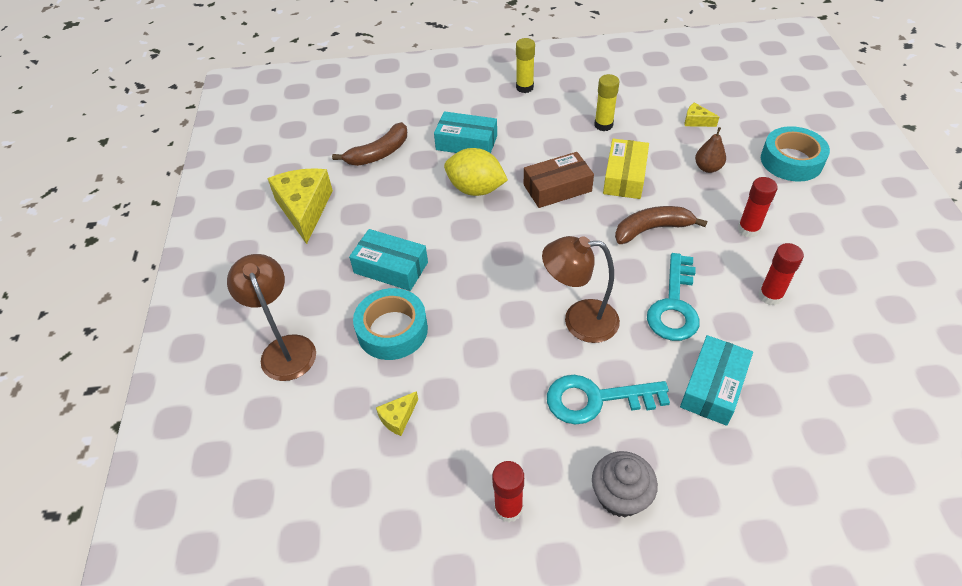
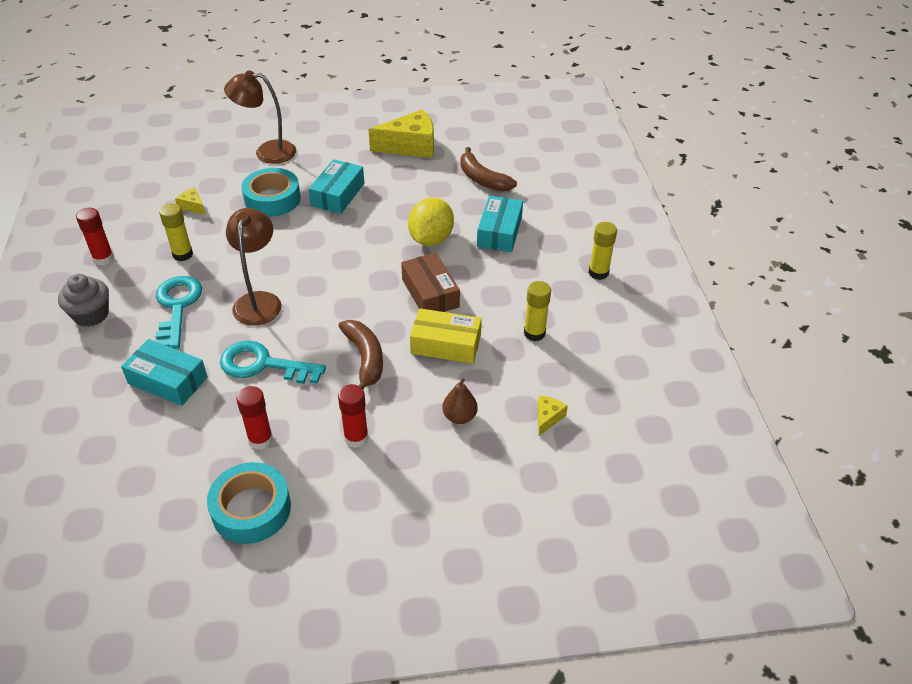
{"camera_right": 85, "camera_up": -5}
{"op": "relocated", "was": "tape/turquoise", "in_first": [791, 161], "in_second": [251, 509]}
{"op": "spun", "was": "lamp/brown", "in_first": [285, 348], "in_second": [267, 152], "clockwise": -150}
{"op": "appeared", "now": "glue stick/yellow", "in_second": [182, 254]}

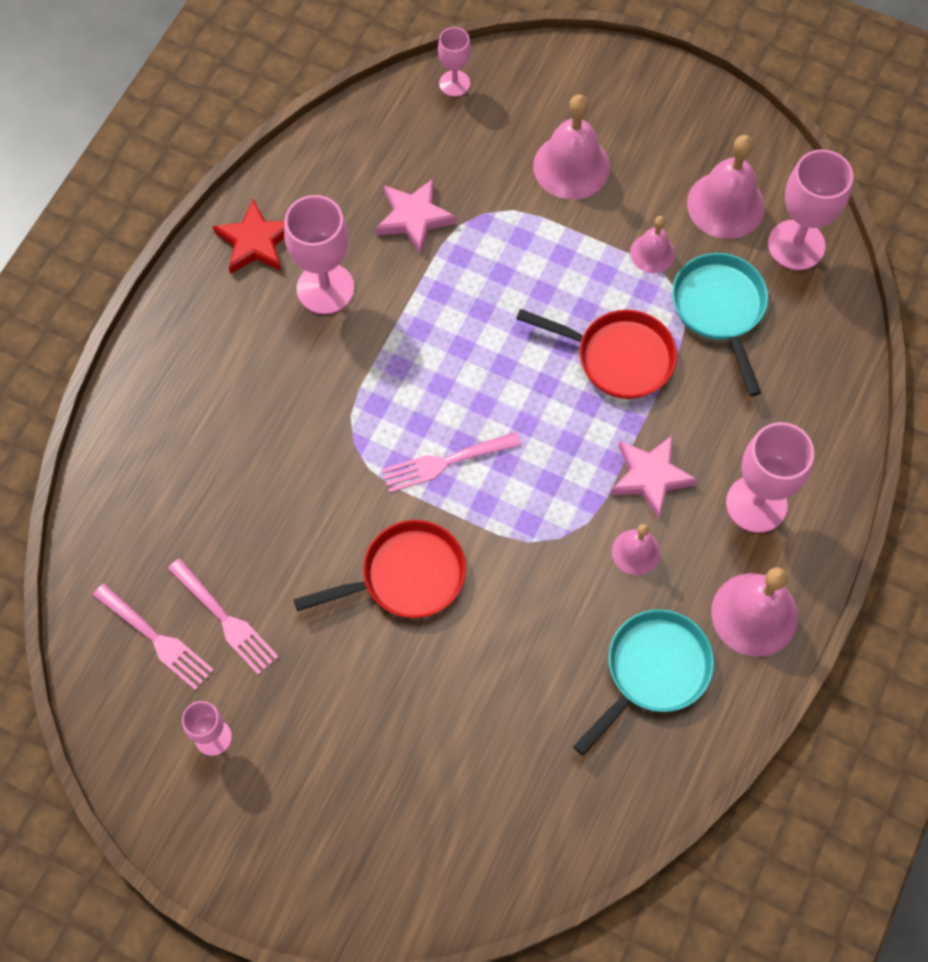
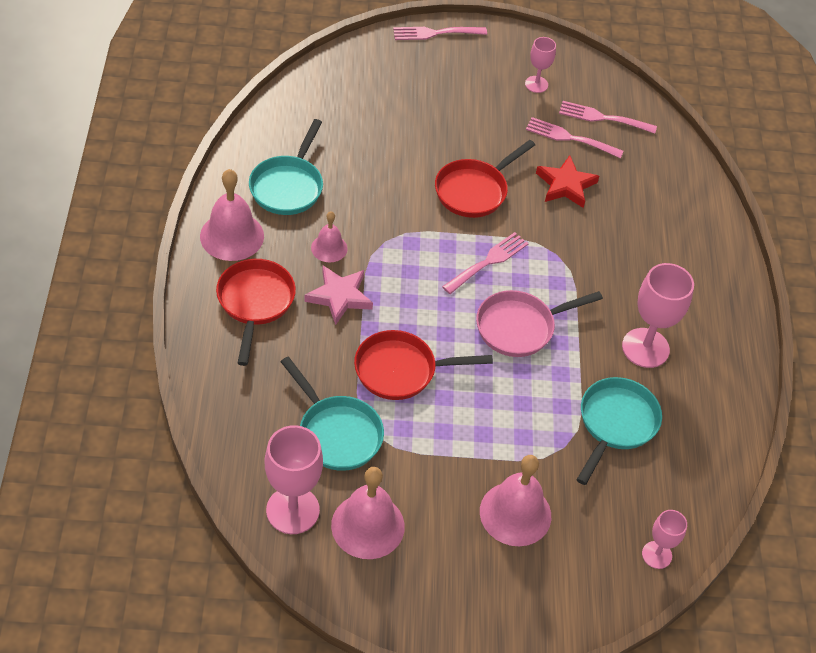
{"camera_right": 150, "camera_up": -15}
{"op": "exchanged", "was": "star/pink", "now": "pan/turquoise", "in_first": [414, 218], "in_second": [615, 423]}
{"op": "relocated", "was": "star/red", "in_first": [255, 242], "in_second": [565, 185]}
{"op": "missing", "was": "bell/pink", "in_first": [652, 253]}
{"op": "exchanged", "was": "goblet/pink", "now": "pan/red", "in_first": [756, 504], "in_second": [255, 302]}
{"op": "appeared", "now": "fork/pink", "in_second": [435, 33]}
{"op": "appeared", "now": "pan/pink", "in_second": [520, 327]}

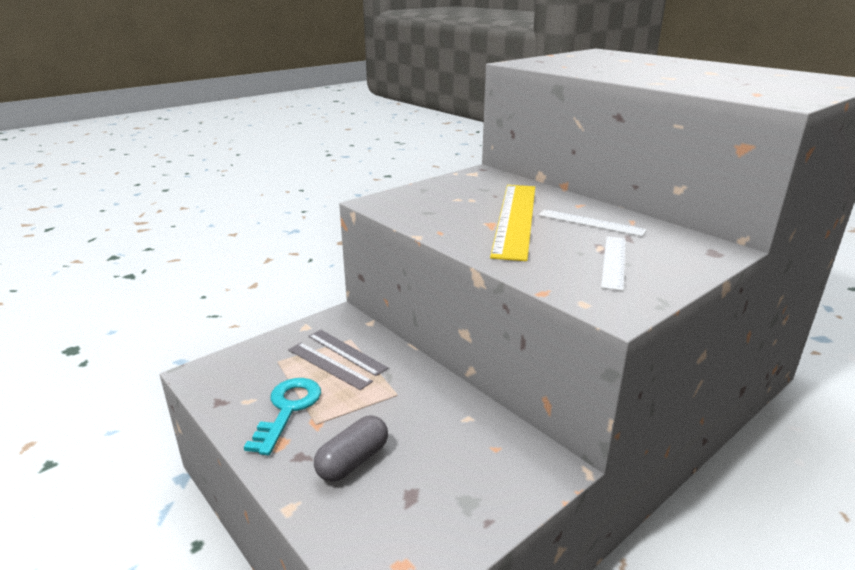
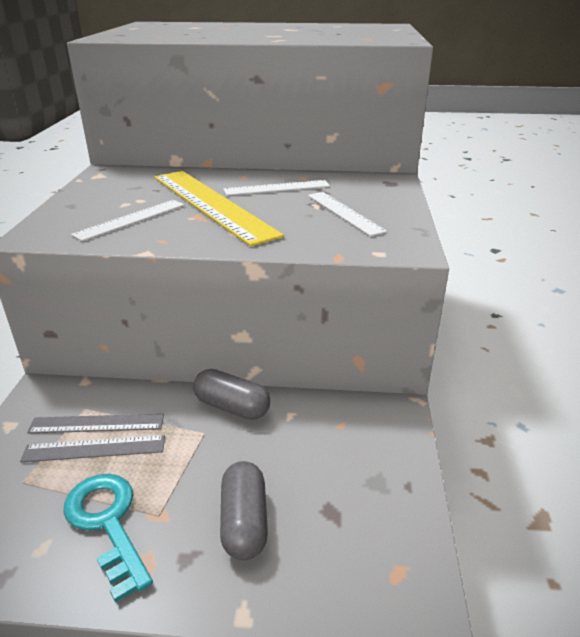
{"camera_right": -45, "camera_up": 5}
{"op": "appeared", "now": "ruler/white", "in_second": [131, 219]}
{"op": "appeared", "now": "capsule/grey", "in_second": [232, 407]}

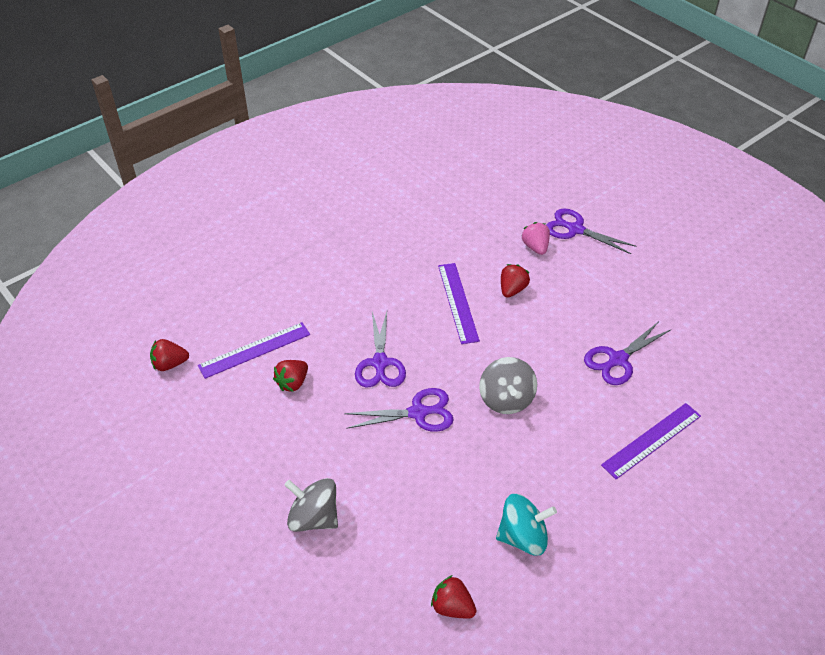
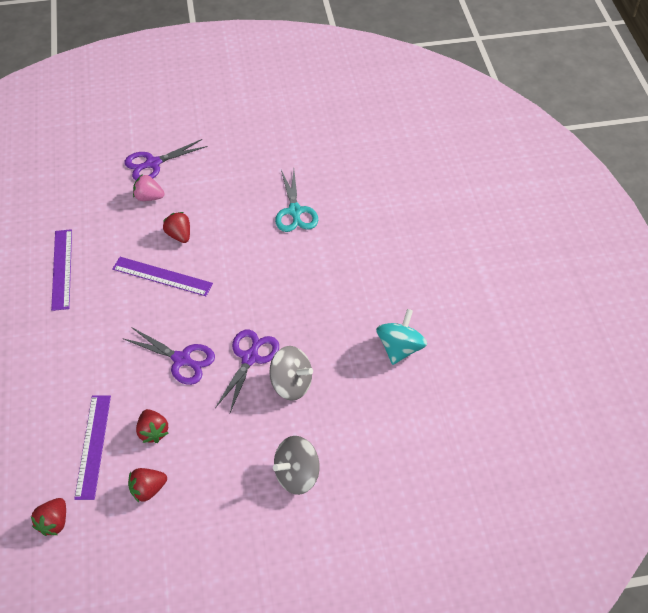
{"camera_right": -60, "camera_up": 5}
{"op": "colour", "was": "scissors/purple", "now": "scissors/turquoise", "in_first": [618, 359], "in_second": [295, 211]}
{"op": "relocated", "was": "spinning top/grey", "in_first": [506, 399], "in_second": [291, 384]}
{"op": "relocated", "was": "ruler/purple", "in_first": [651, 440], "in_second": [62, 269]}
{"op": "relocated", "was": "strawberry/red", "in_first": [452, 607], "in_second": [148, 490]}

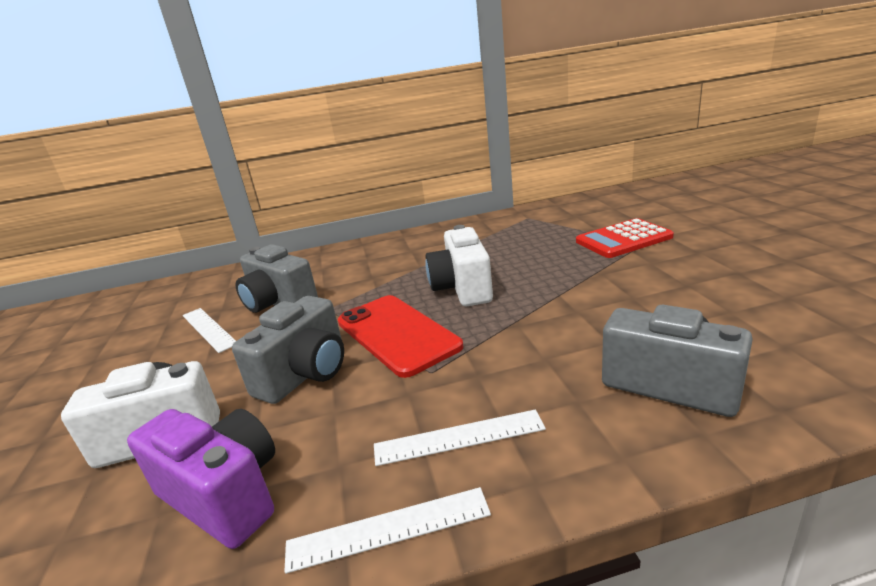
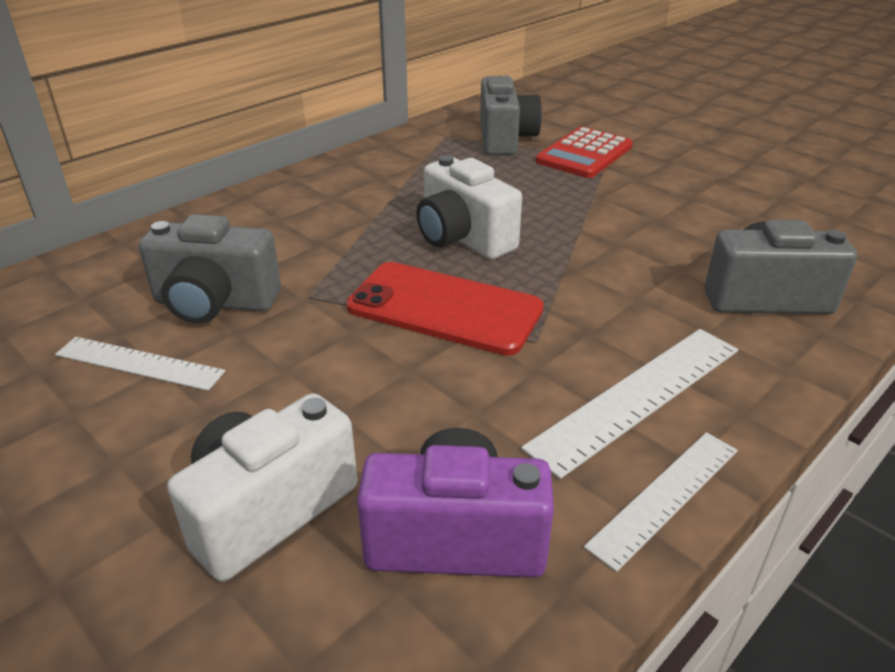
{"camera_right": -35, "camera_up": 10}
{"op": "relocated", "was": "camera/grey", "in_first": [305, 374], "in_second": [505, 139]}
{"op": "size", "was": "ruler/white", "in_first": [458, 437], "in_second": [638, 397], "ratio": 1.5}

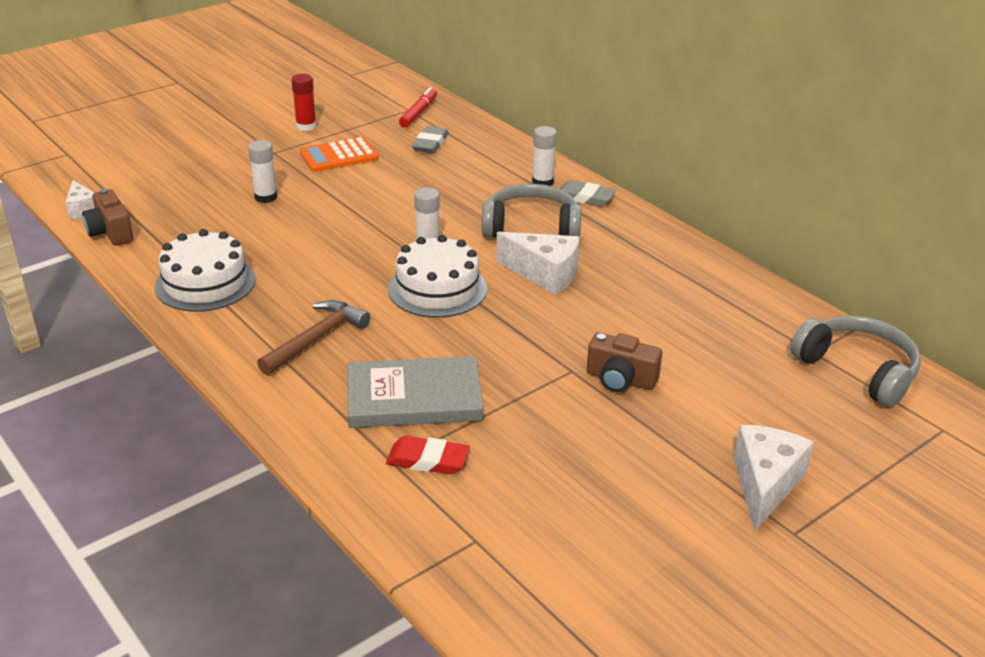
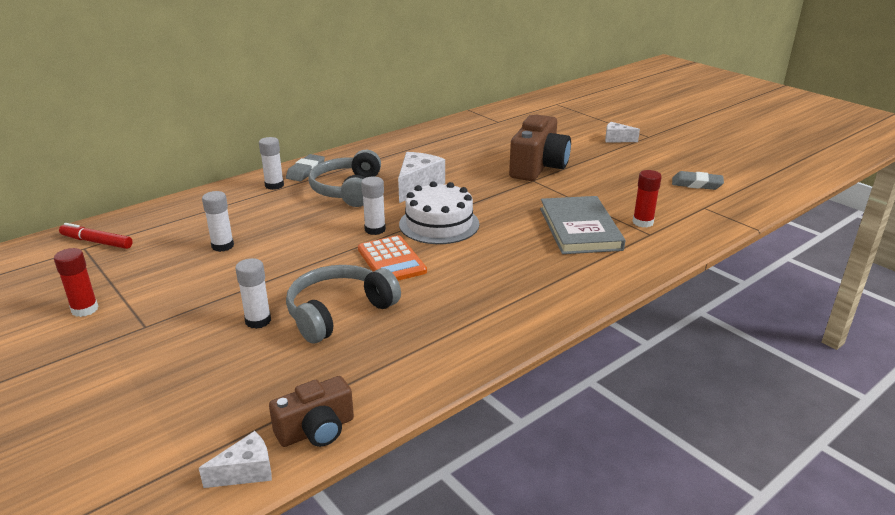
{"camera_right": -90, "camera_up": -5}
{"op": "relocated", "was": "eraser/grey", "in_first": [430, 144], "in_second": [696, 184]}
{"op": "relocated", "was": "calculator/orange", "in_first": [339, 156], "in_second": [391, 260]}
{"op": "missing", "was": "cake/white", "in_first": [205, 283]}
{"op": "missing", "was": "hammer/brown", "in_first": [316, 339]}
{"op": "relocated", "was": "headphones/grey", "in_first": [858, 370], "in_second": [338, 312]}
{"op": "size", "was": "camera/brown", "in_first": [620, 379], "in_second": [538, 167], "ratio": 1.71}
{"op": "size", "was": "cheese/white", "in_first": [765, 485], "in_second": [616, 139], "ratio": 0.59}
{"op": "exchanged", "was": "eraser/red", "now": "glue stick/red", "in_first": [427, 460], "in_second": [643, 222]}
{"op": "appeared", "now": "glue stick/white", "in_second": [222, 246]}

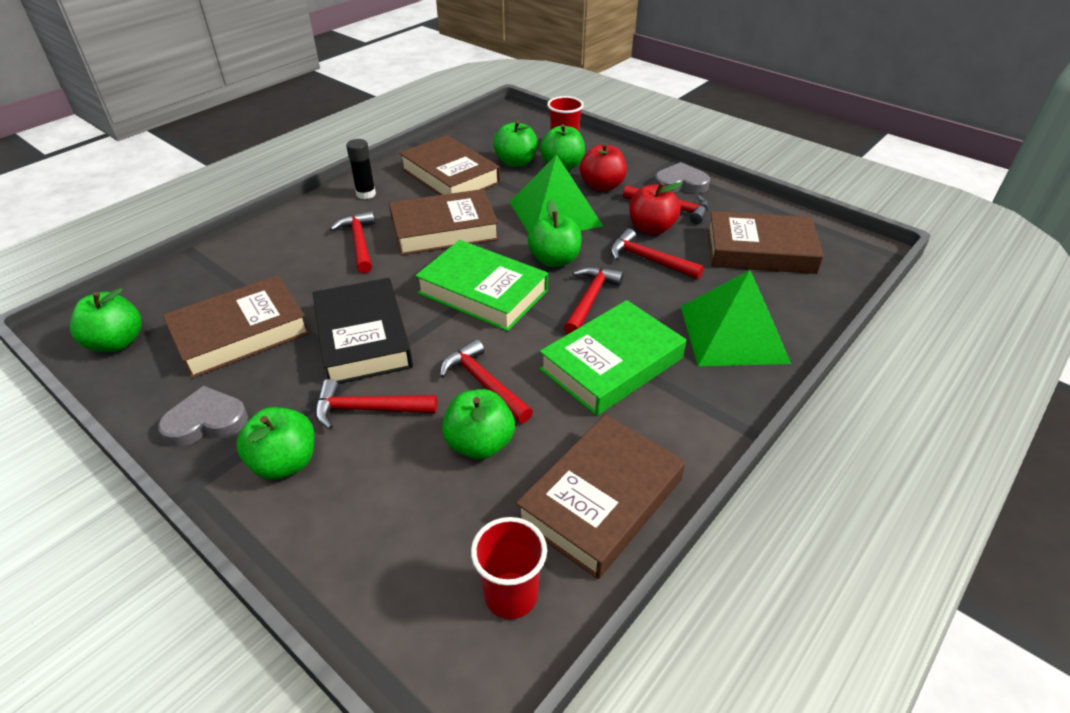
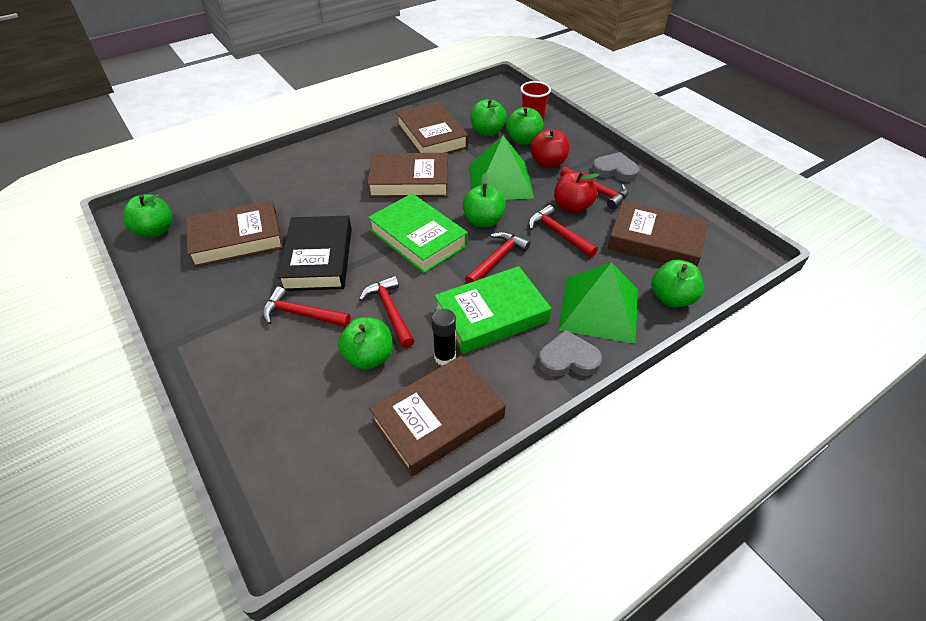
{"camera_right": 15, "camera_up": 5}
{"op": "relocated", "was": "glue stick/black", "in_first": [366, 194], "in_second": [445, 357]}
{"op": "missing", "was": "hammer/red", "in_first": [359, 243]}
{"op": "relocated", "was": "heart/grey", "in_first": [206, 421], "in_second": [568, 359]}
{"op": "relocated", "was": "apple/green", "in_first": [285, 463], "in_second": [671, 298]}
{"op": "missing", "was": "cup/red", "in_first": [511, 595]}

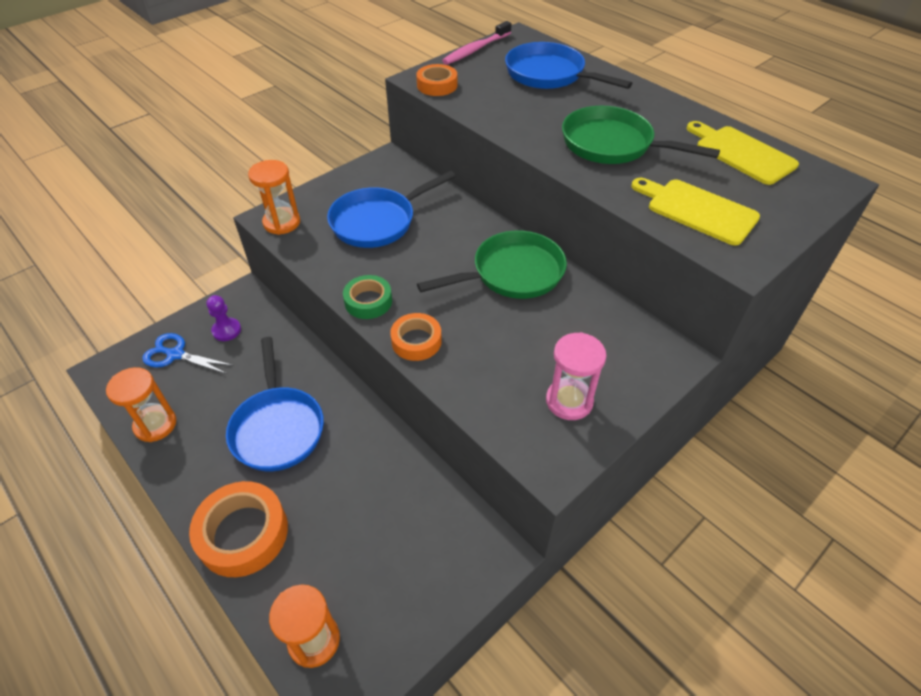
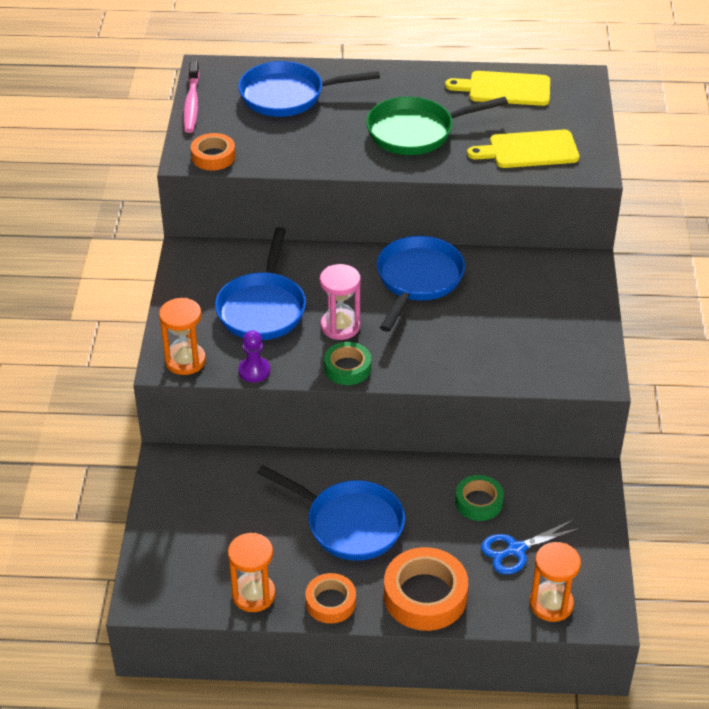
{"camera_right": -45, "camera_up": -5}
{"op": "colour", "was": "pan/green", "now": "pan/blue", "in_first": [512, 273], "in_second": [417, 280]}
{"op": "relocated", "was": "pawn/purple", "in_first": [226, 330], "in_second": [254, 371]}
{"op": "relocated", "was": "tape/orange", "in_first": [416, 341], "in_second": [330, 602]}
{"op": "relocated", "was": "hourglass/pink", "in_first": [569, 401], "in_second": [340, 326]}
{"op": "relocated", "was": "scissors/blue", "in_first": [175, 354], "in_second": [516, 550]}
{"op": "appeared", "now": "tape/green", "in_second": [479, 502]}

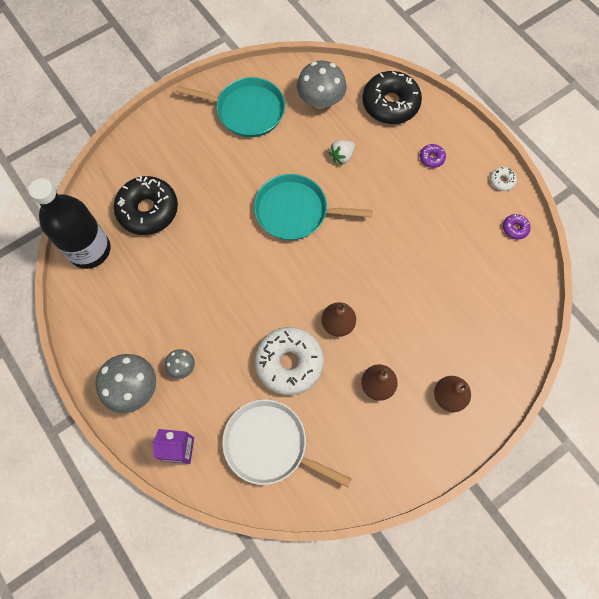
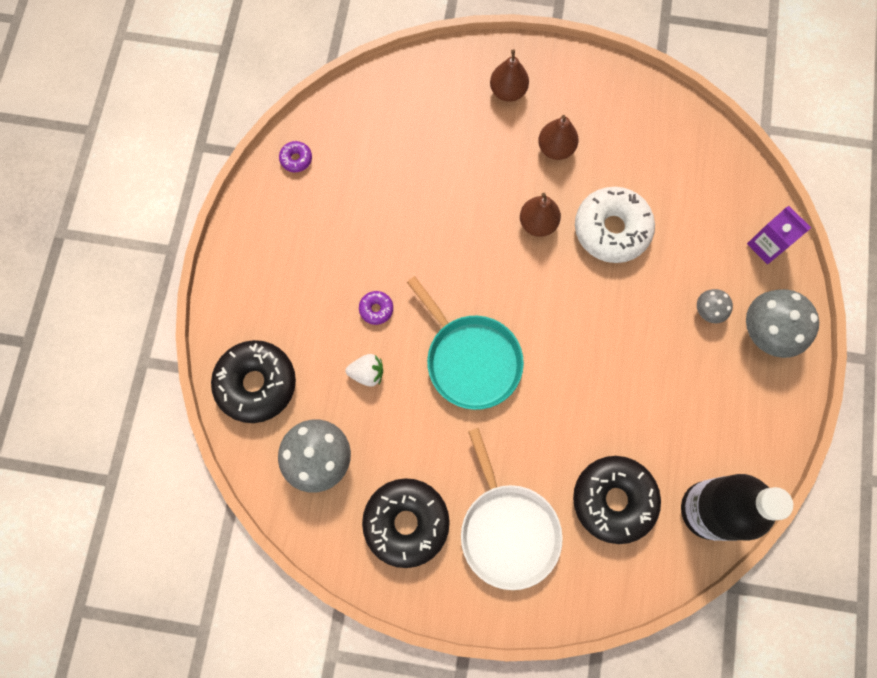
{"camera_right": -135, "camera_up": 5}
{"op": "exchanged", "was": "pan/turquoise", "now": "donut/black", "in_first": [247, 110], "in_second": [406, 522]}
{"op": "relocated", "was": "donut/purple", "in_first": [431, 158], "in_second": [376, 309]}
{"op": "missing", "was": "donut/white", "in_first": [501, 181]}
{"op": "relocated", "was": "pan/white", "in_first": [270, 445], "in_second": [507, 530]}

